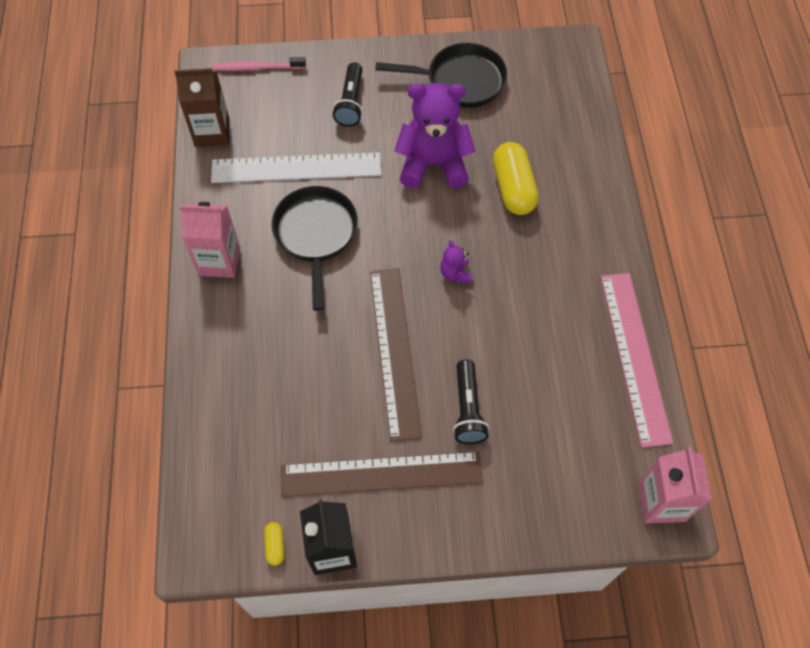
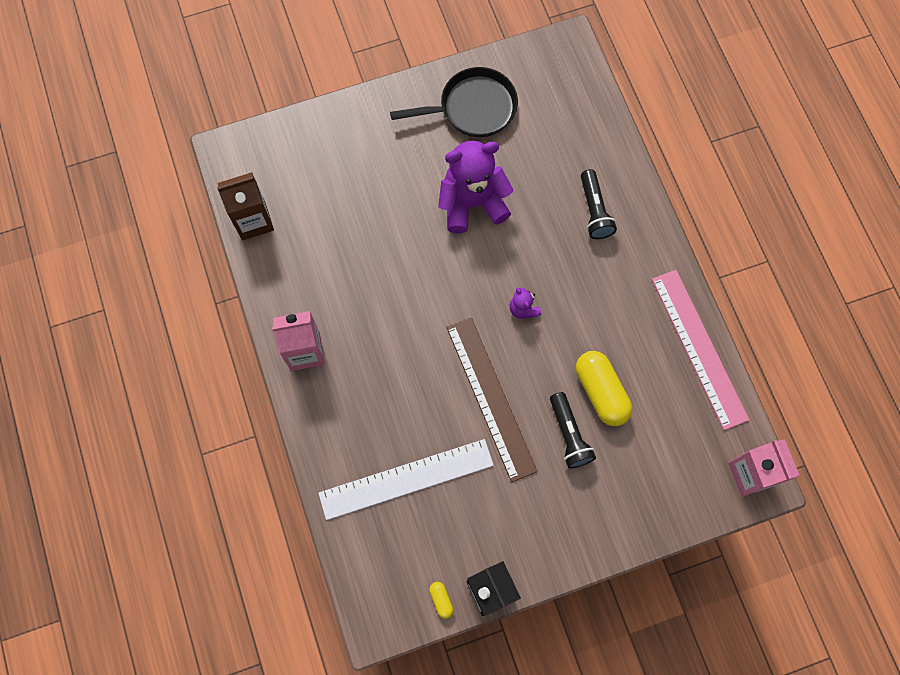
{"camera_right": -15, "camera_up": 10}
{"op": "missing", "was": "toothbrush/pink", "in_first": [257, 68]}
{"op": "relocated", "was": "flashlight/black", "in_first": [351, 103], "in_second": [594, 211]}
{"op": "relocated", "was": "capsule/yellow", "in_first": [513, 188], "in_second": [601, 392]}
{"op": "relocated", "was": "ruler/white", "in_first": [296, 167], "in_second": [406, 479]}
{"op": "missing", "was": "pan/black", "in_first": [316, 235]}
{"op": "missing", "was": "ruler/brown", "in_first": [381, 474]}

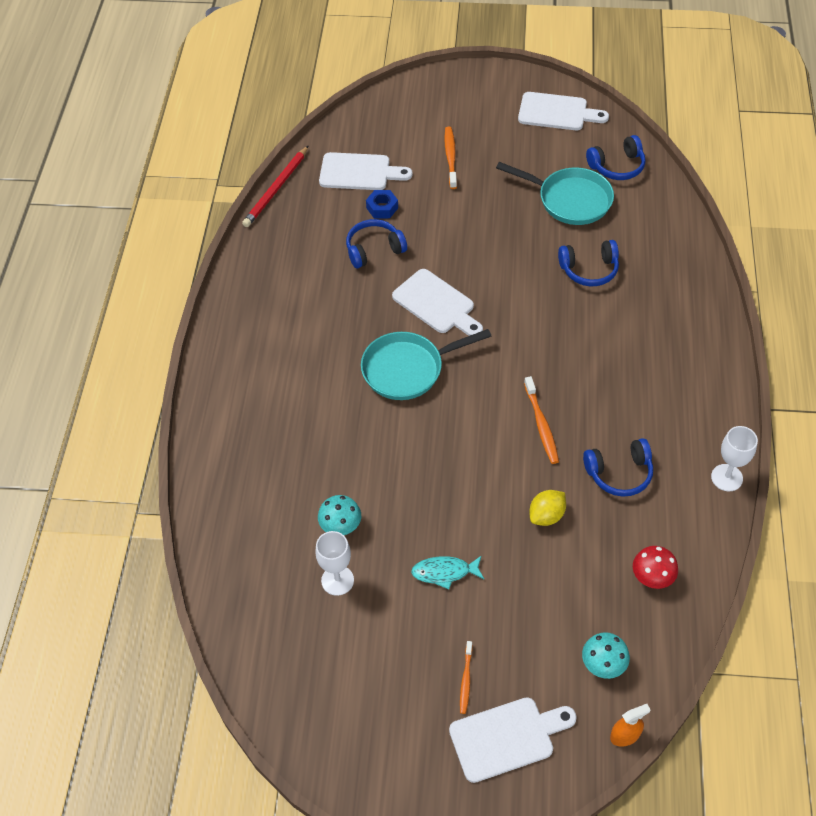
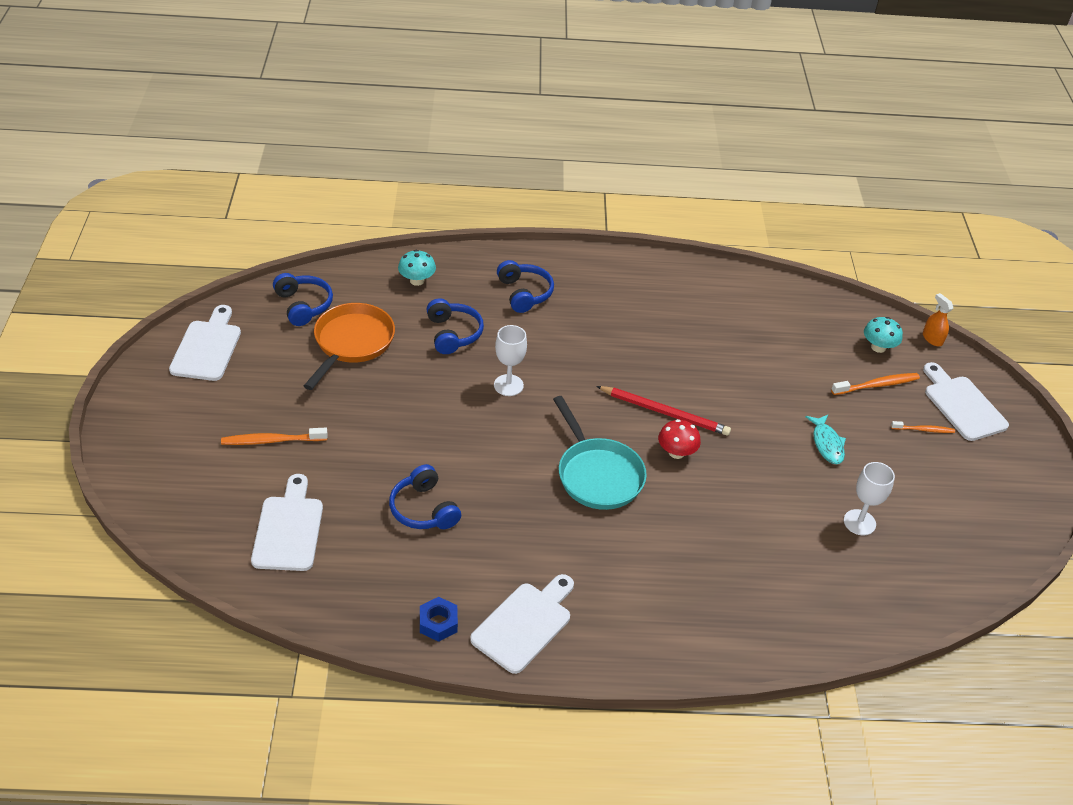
{"camera_right": -100, "camera_up": -10}
{"op": "relocated", "was": "pencil/red", "in_first": [276, 189], "in_second": [665, 413]}
{"op": "colour", "was": "pan/turquoise", "now": "pan/orange", "in_first": [570, 200], "in_second": [352, 343]}
{"op": "relocated", "was": "nut/blue", "in_first": [382, 208], "in_second": [438, 623]}
{"op": "relocated", "was": "cutting board/white", "in_first": [436, 304], "in_second": [524, 624]}
{"op": "relocated", "was": "toothbrush/orange", "in_first": [541, 424], "in_second": [876, 385]}
{"op": "relocated", "was": "goblet/white", "in_first": [726, 477], "in_second": [508, 385]}
{"op": "relocated", "was": "headphones/blue", "in_first": [619, 473], "in_second": [524, 293]}
{"op": "missing", "was": "lemon/yellow", "in_first": [546, 515]}
{"op": "relocated", "was": "mushroom/turquoise", "in_first": [340, 525], "in_second": [417, 280]}
{"op": "relocated", "was": "mushroom/red", "in_first": [652, 577], "in_second": [676, 452]}

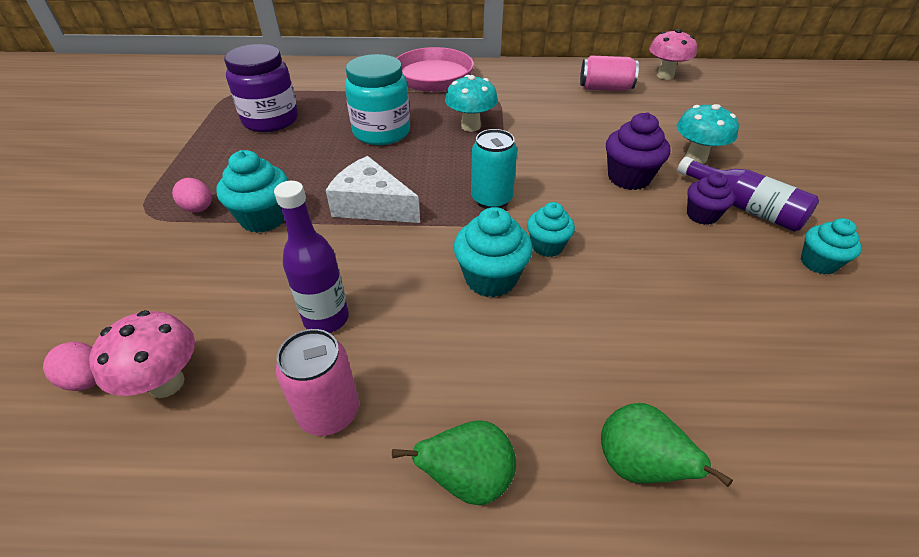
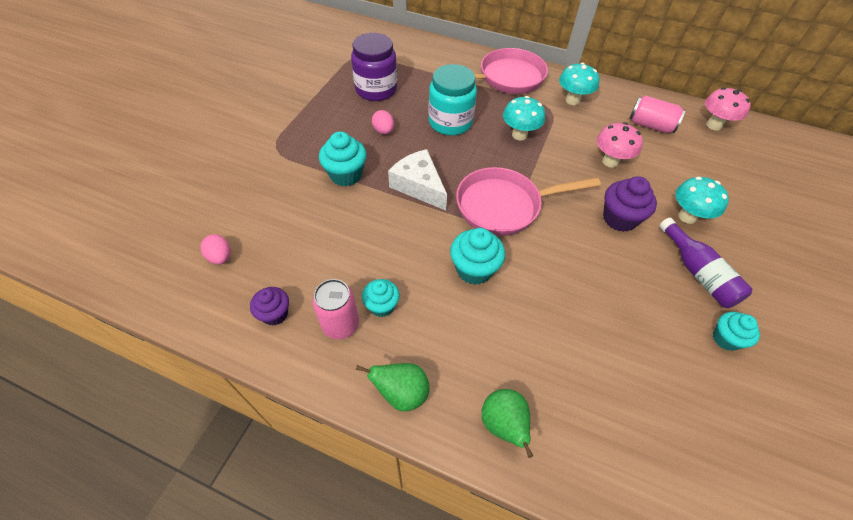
{"camera_right": 20, "camera_up": 10}
{"op": "exchanged", "was": "can/turquoise", "now": "pan/pink", "in_first": [491, 199], "in_second": [504, 206]}
{"op": "relocated", "was": "cupcake/purple", "in_first": [702, 215], "in_second": [275, 314]}
{"op": "relocated", "was": "egg/pink", "in_first": [199, 209], "in_second": [383, 131]}
{"op": "missing", "was": "bottle/purple", "in_first": [326, 318]}
{"op": "relocated", "was": "cupcake/turquoise", "in_first": [547, 246], "in_second": [382, 306]}
{"op": "relocated", "was": "mushroom/pink", "in_first": [166, 383], "in_second": [610, 161]}
{"op": "appeared", "now": "mushroom/turquoise", "in_second": [572, 100]}

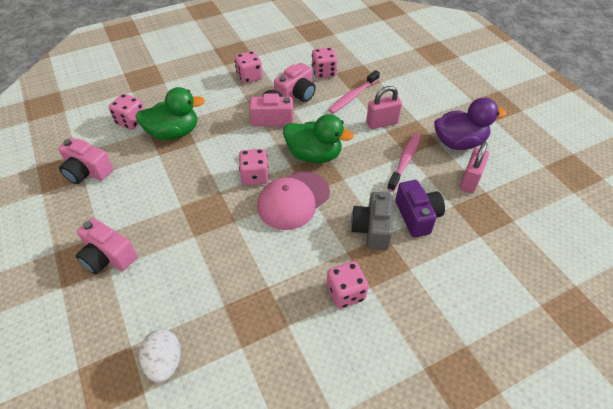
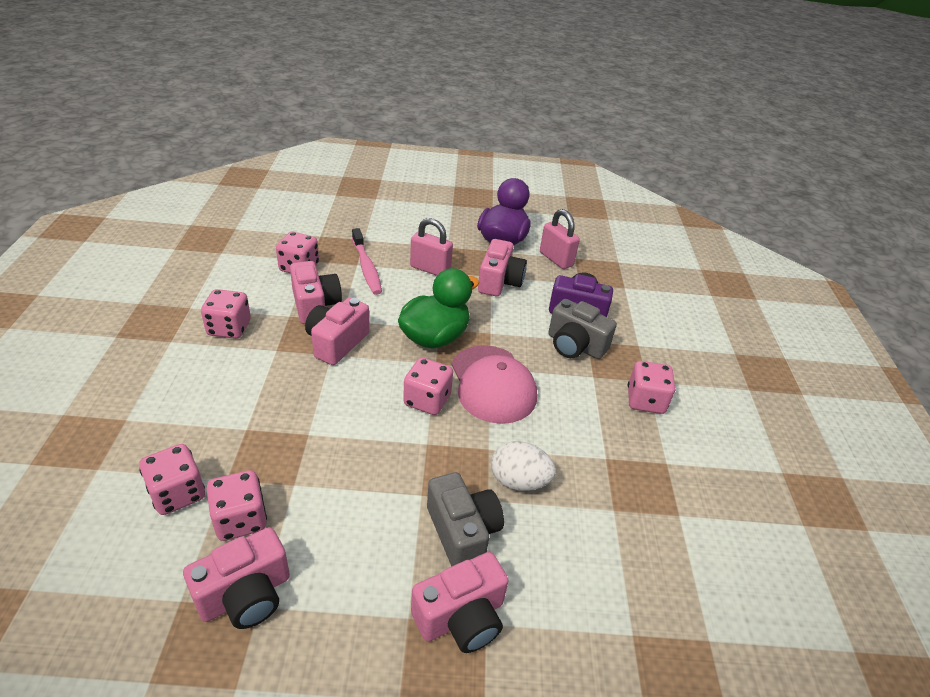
{"camera_right": -65, "camera_up": -10}
{"op": "spun", "was": "padlock/pink", "in_first": [382, 123], "in_second": [430, 269], "clockwise": -75}
{"op": "missing", "was": "duck/green", "in_first": [174, 133]}
{"op": "exchanged", "was": "toothbrush/pink", "now": "camera/pink", "in_first": [405, 161], "in_second": [499, 282]}
{"op": "relocated", "was": "egg/white", "in_first": [164, 362], "in_second": [519, 481]}
{"op": "appeared", "now": "dice/pink", "in_second": [240, 519]}
{"op": "appeared", "now": "camera/grey", "in_second": [462, 532]}

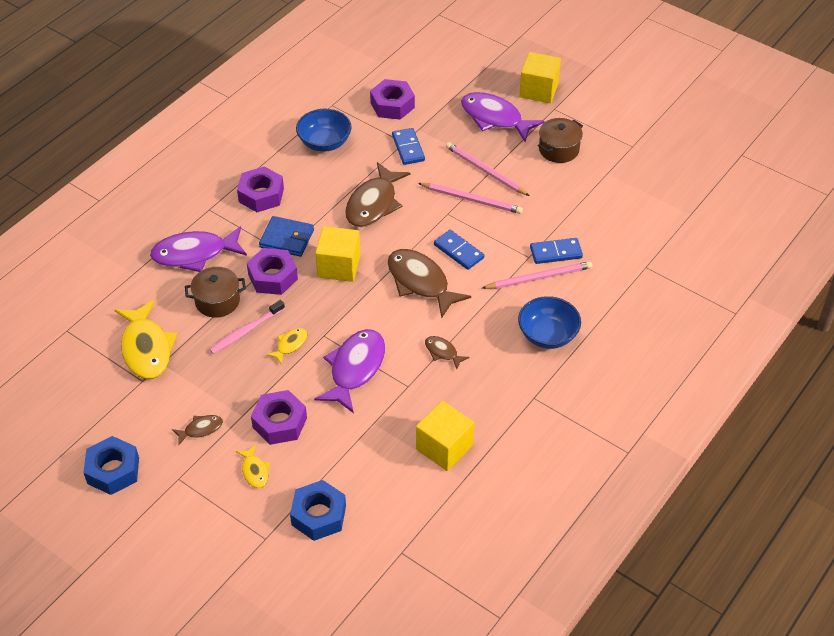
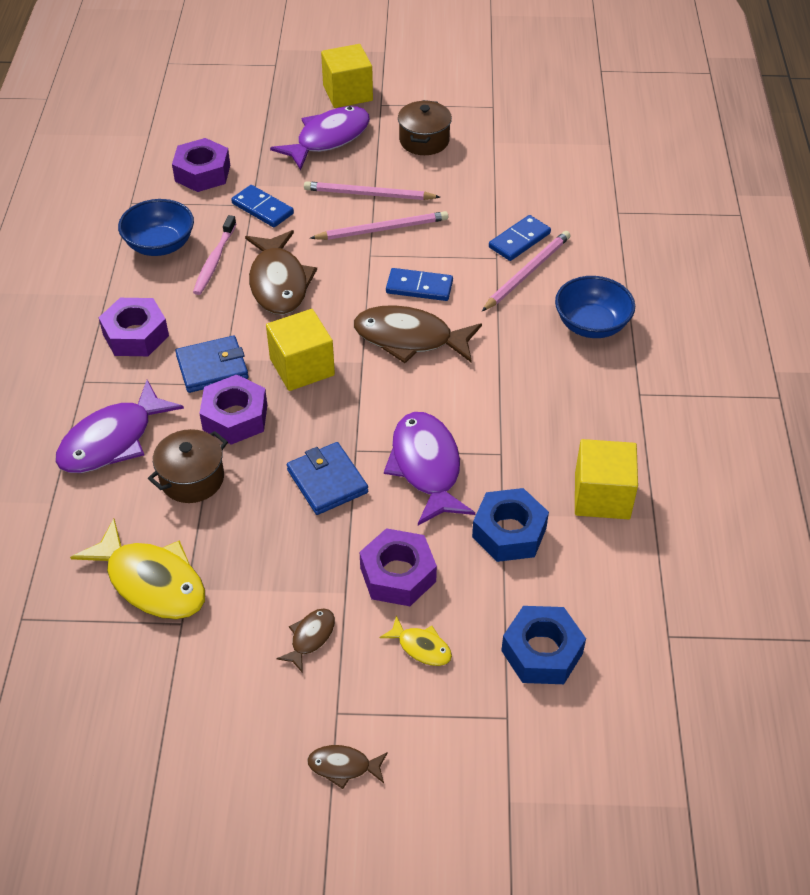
{"camera_right": -35, "camera_up": 0}
{"op": "spun", "was": "fish/purple", "in_first": [495, 118], "in_second": [328, 139], "clockwise": 135}
{"op": "relocated", "was": "toothbrush/pink", "in_first": [246, 331], "in_second": [214, 261]}
{"op": "exchanged", "was": "fish/yellow", "now": "wallet/blue", "in_first": [290, 345], "in_second": [327, 481]}
{"op": "relocated", "was": "fish/brown", "in_first": [443, 352], "in_second": [343, 766]}
{"op": "relocated", "was": "nut/blue", "in_first": [113, 470], "in_second": [509, 532]}

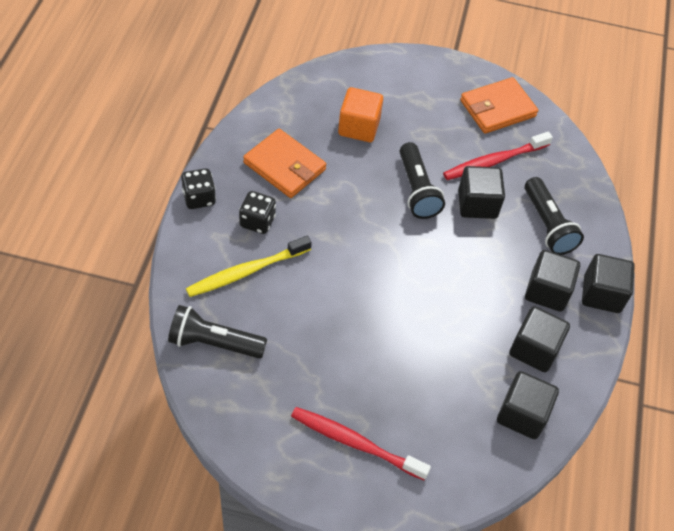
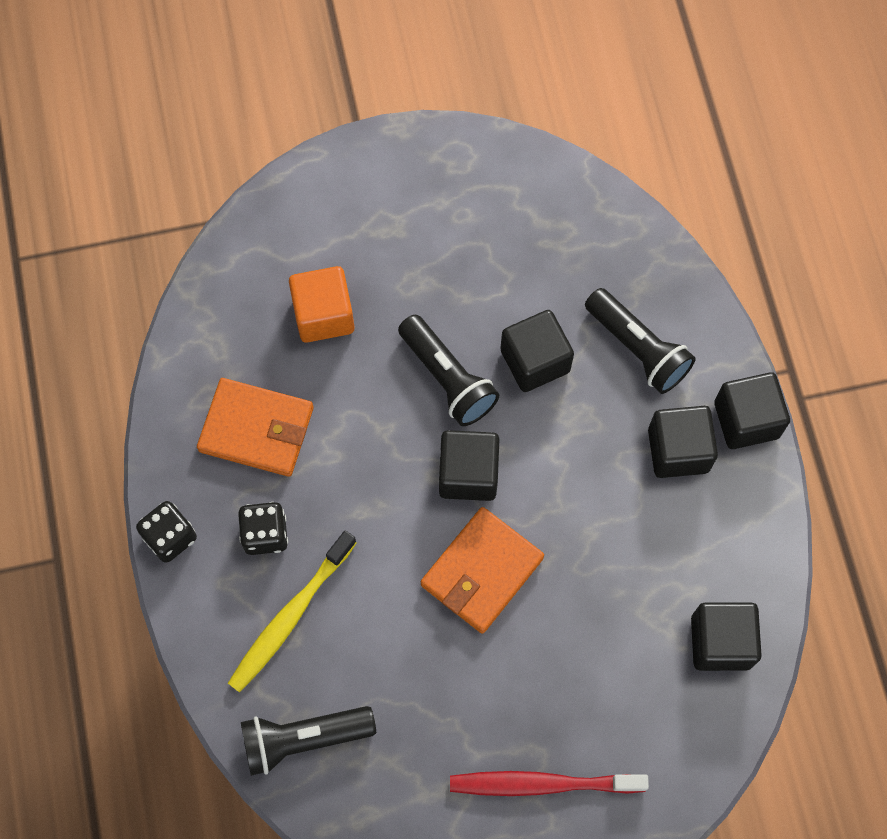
{"camera_right": -20, "camera_up": 15}
{"op": "relocated", "was": "wallet/orange", "in_first": [497, 108], "in_second": [482, 571]}
{"op": "missing", "was": "toothbrush/red", "in_first": [494, 161]}
{"op": "relocated", "was": "cube/black", "in_first": [534, 349], "in_second": [468, 474]}

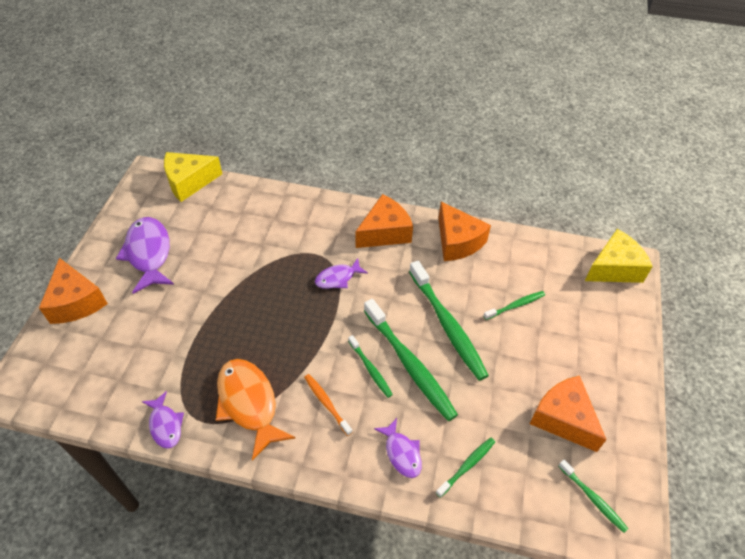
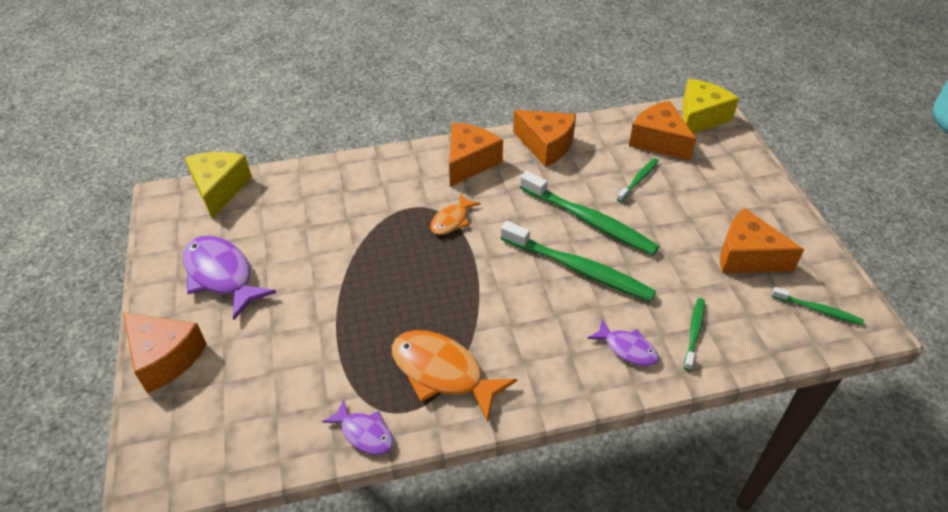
{"camera_right": -25, "camera_up": -5}
{"op": "spun", "was": "cheese/yellow", "in_first": [189, 182], "in_second": [219, 189], "clockwise": 135}
{"op": "colour", "was": "fish/purple", "now": "fish/orange", "in_first": [338, 278], "in_second": [451, 220]}
{"op": "missing", "was": "toothbrush/green", "in_first": [370, 369]}
{"op": "missing", "was": "toothbrush/orange", "in_first": [326, 403]}
{"op": "appeared", "now": "cheese/orange", "in_second": [658, 141]}

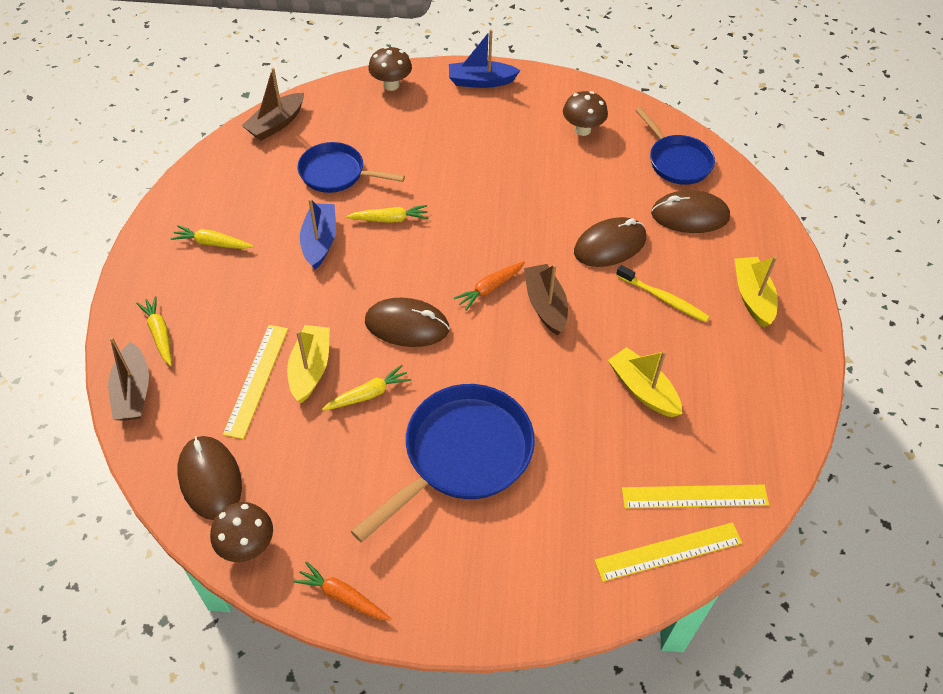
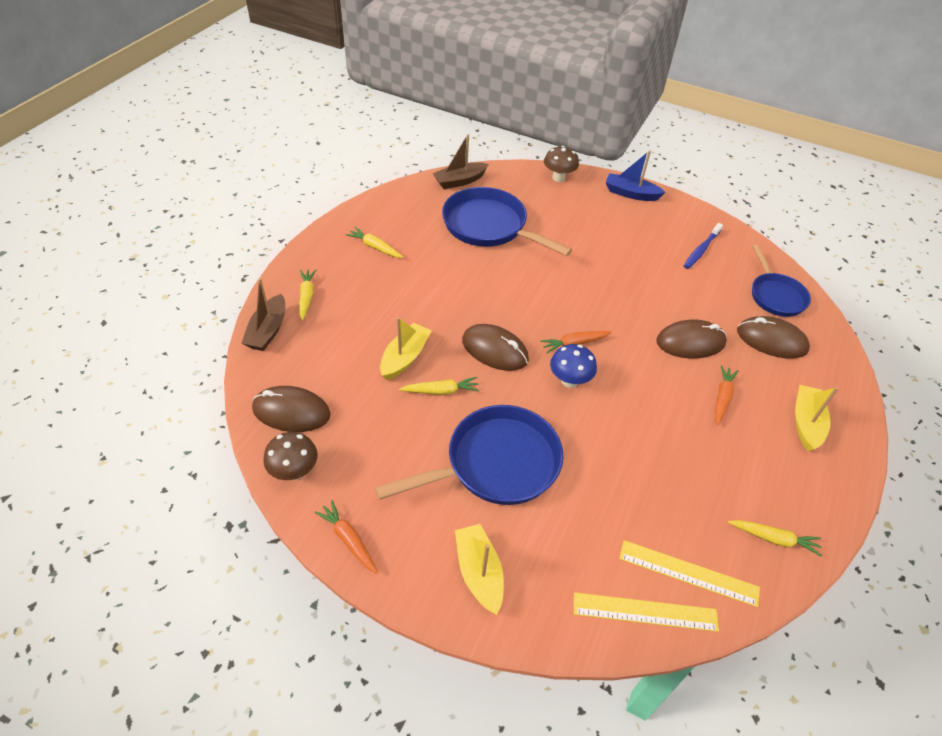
{"camera_right": 20, "camera_up": -5}
{"op": "exchanged", "was": "mushroom/brown", "now": "toothbrush/blue", "in_first": [582, 130], "in_second": [701, 250]}
{"op": "size", "was": "pan/blue", "in_first": [336, 173], "in_second": [489, 226], "ratio": 1.59}
{"op": "missing", "was": "boat/blue", "in_first": [319, 241]}
{"op": "relocated", "was": "carrot/yellow", "in_first": [389, 219], "in_second": [773, 539]}
{"op": "missing", "was": "boat/brown", "in_first": [545, 305]}
{"op": "exchanged", "was": "toothbrush/yellow", "now": "carrot/orange", "in_first": [663, 298], "in_second": [722, 398]}
{"op": "missing", "was": "ruler/yellow", "in_first": [256, 380]}
{"op": "relocated", "was": "boat/yellow", "in_first": [643, 390], "in_second": [479, 573]}
{"op": "spun", "was": "mouse/brown", "in_first": [210, 479], "in_second": [291, 412], "clockwise": -75}
{"op": "appeared", "now": "mushroom/blue", "in_second": [569, 381]}

